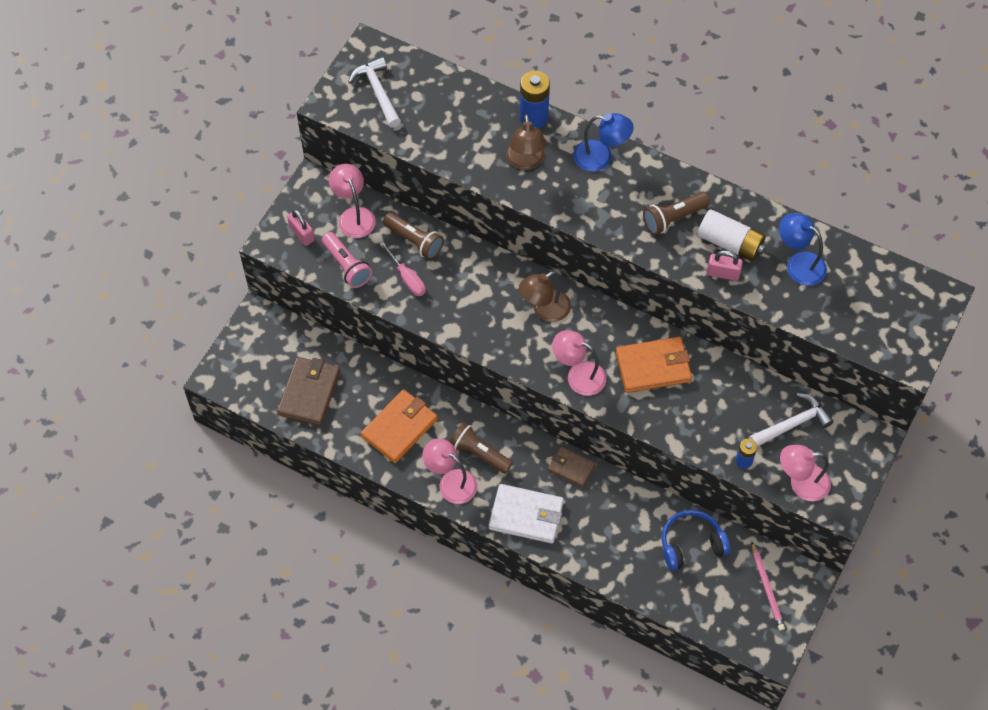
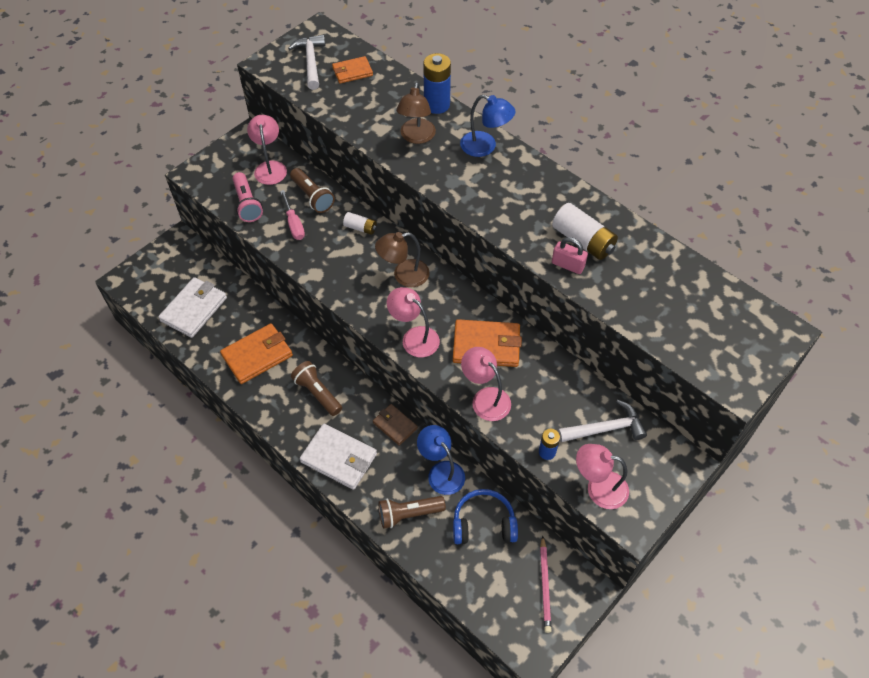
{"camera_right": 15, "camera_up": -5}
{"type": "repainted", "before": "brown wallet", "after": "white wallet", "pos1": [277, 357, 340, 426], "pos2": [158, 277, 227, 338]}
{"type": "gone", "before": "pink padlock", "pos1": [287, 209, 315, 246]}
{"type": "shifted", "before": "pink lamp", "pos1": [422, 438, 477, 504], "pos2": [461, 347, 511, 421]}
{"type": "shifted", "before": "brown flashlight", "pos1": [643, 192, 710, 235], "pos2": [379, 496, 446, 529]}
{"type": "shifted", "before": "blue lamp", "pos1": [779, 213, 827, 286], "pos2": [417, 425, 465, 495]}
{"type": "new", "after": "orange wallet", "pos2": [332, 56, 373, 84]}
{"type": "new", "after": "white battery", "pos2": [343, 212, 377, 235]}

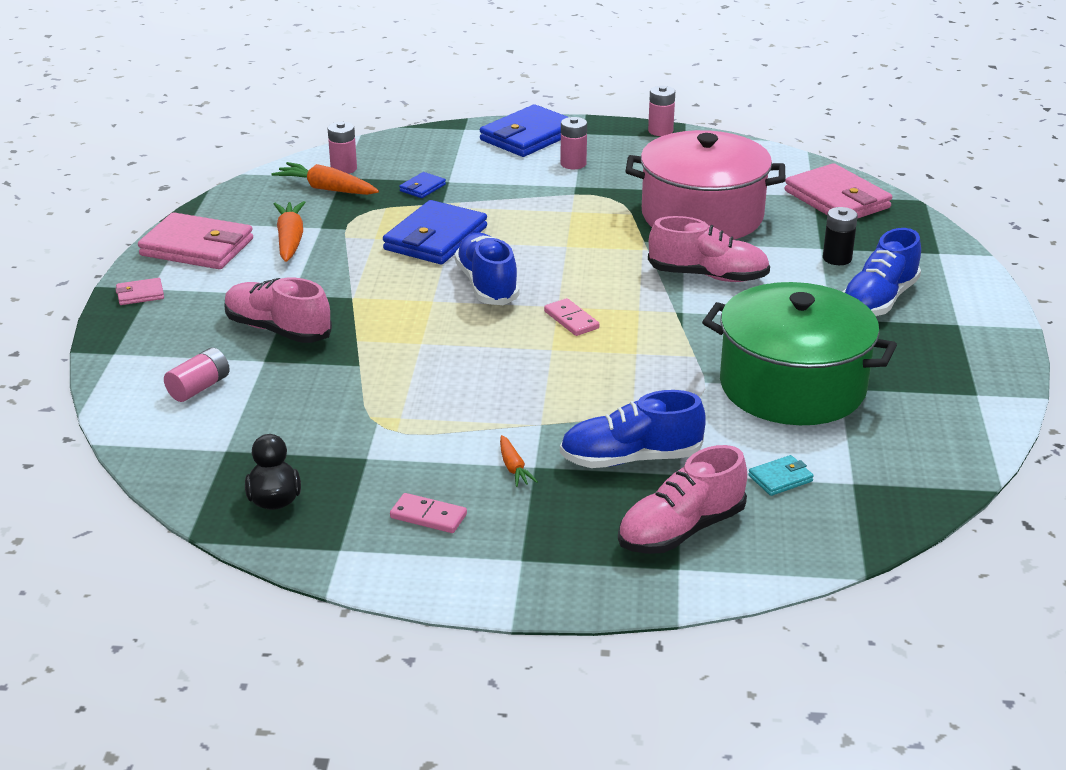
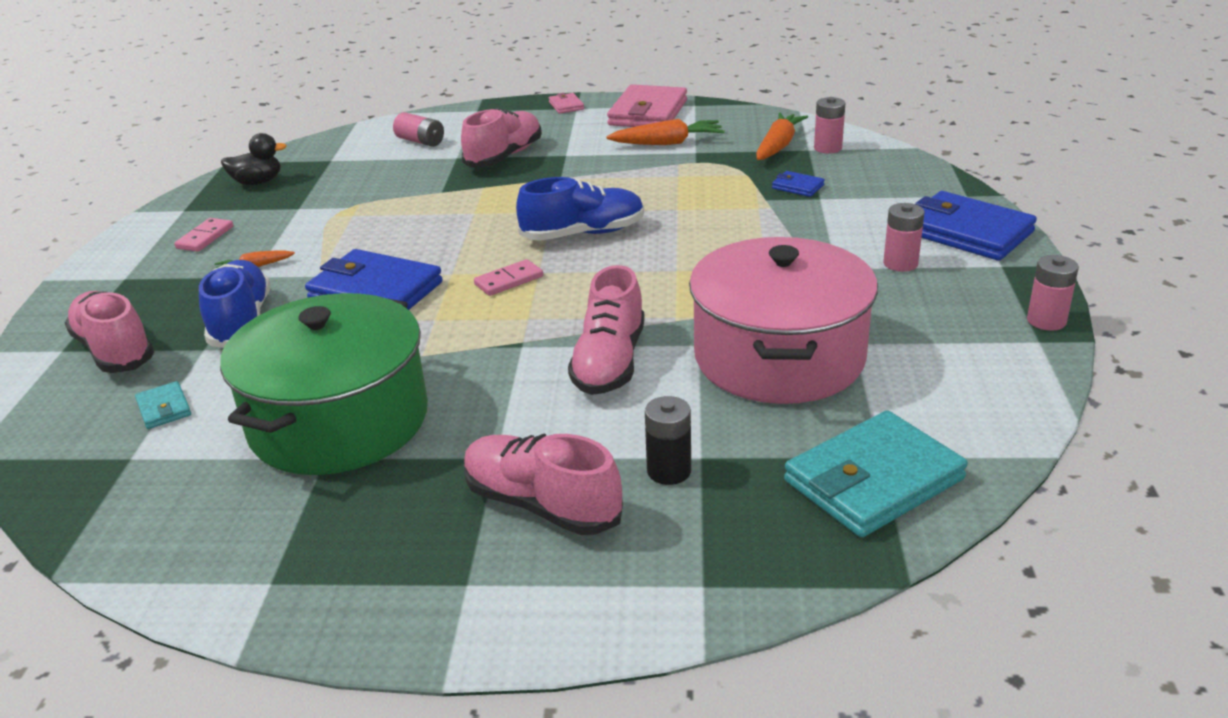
{"camera_right": 90, "camera_up": 0}
{"type": "shifted", "before": "blue wallet", "pos1": [383, 200, 487, 264], "pos2": [305, 249, 443, 310]}
{"type": "repainted", "before": "pink wallet", "after": "turquoise wallet", "pos1": [785, 163, 892, 219], "pos2": [784, 410, 968, 538]}
{"type": "repainted", "before": "blue shoe", "after": "pink shoe", "pos1": [843, 228, 921, 316], "pos2": [464, 434, 623, 535]}

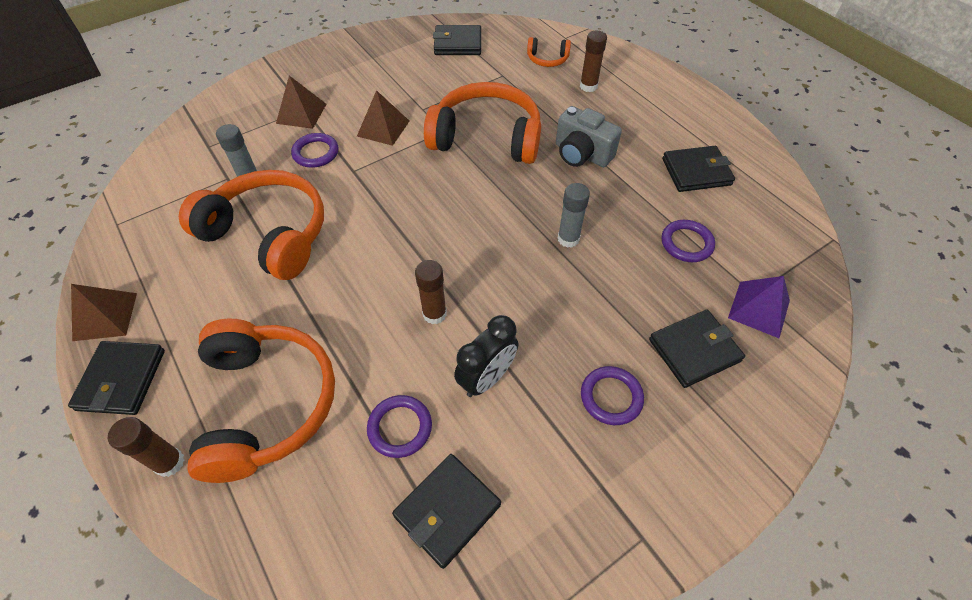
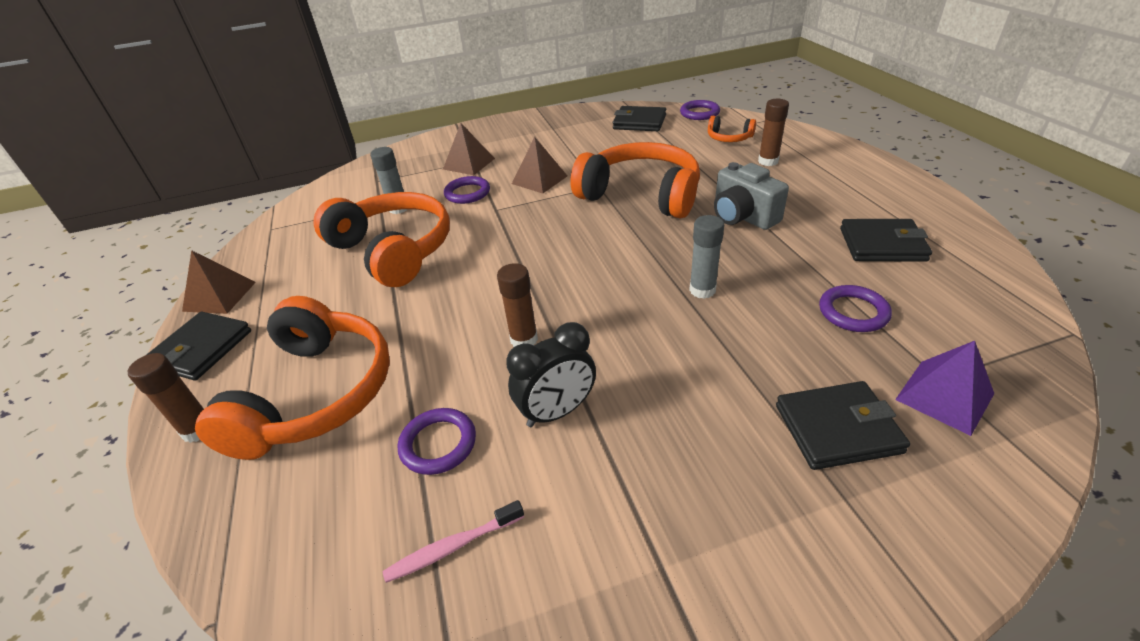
{"camera_right": 20, "camera_up": -15}
{"type": "swapped", "before": "black wallet", "after": "pink toothbrush", "pos1": [392, 454, 501, 569], "pos2": [383, 500, 524, 583]}
{"type": "shifted", "before": "purple ring", "pos1": [581, 366, 644, 425], "pos2": [680, 100, 720, 120]}

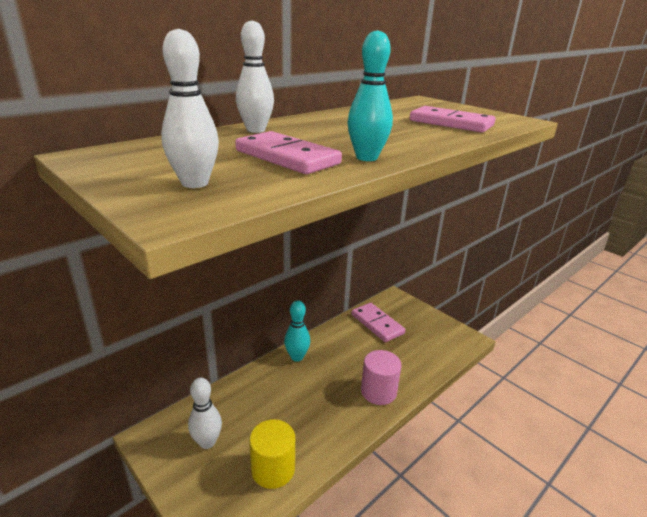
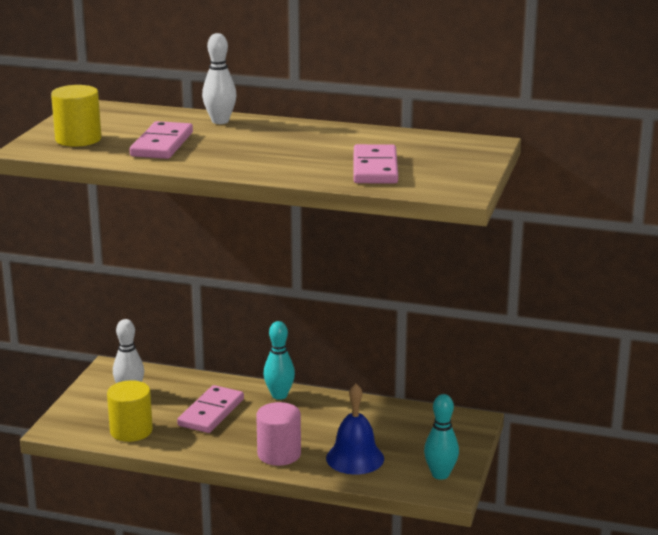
{"camera_right": 60, "camera_up": -5}
{"type": "swapped", "before": "white bowling pin", "after": "yellow cylinder", "pos1": [161, 29, 219, 188], "pos2": [51, 85, 101, 147]}
{"type": "shifted", "before": "turquoise bowling pin", "pos1": [347, 30, 393, 161], "pos2": [424, 394, 459, 480]}
{"type": "shifted", "before": "pink domino", "pos1": [351, 303, 405, 342], "pos2": [177, 385, 244, 433]}
{"type": "new", "after": "blue bell", "pos2": [326, 384, 384, 475]}

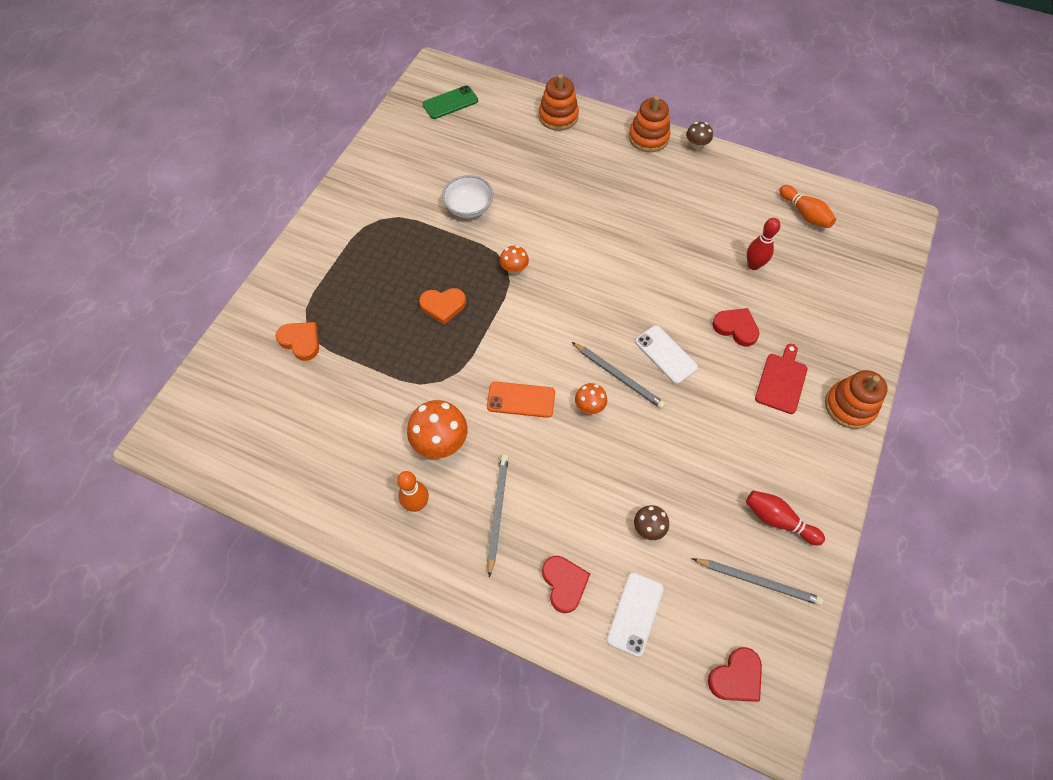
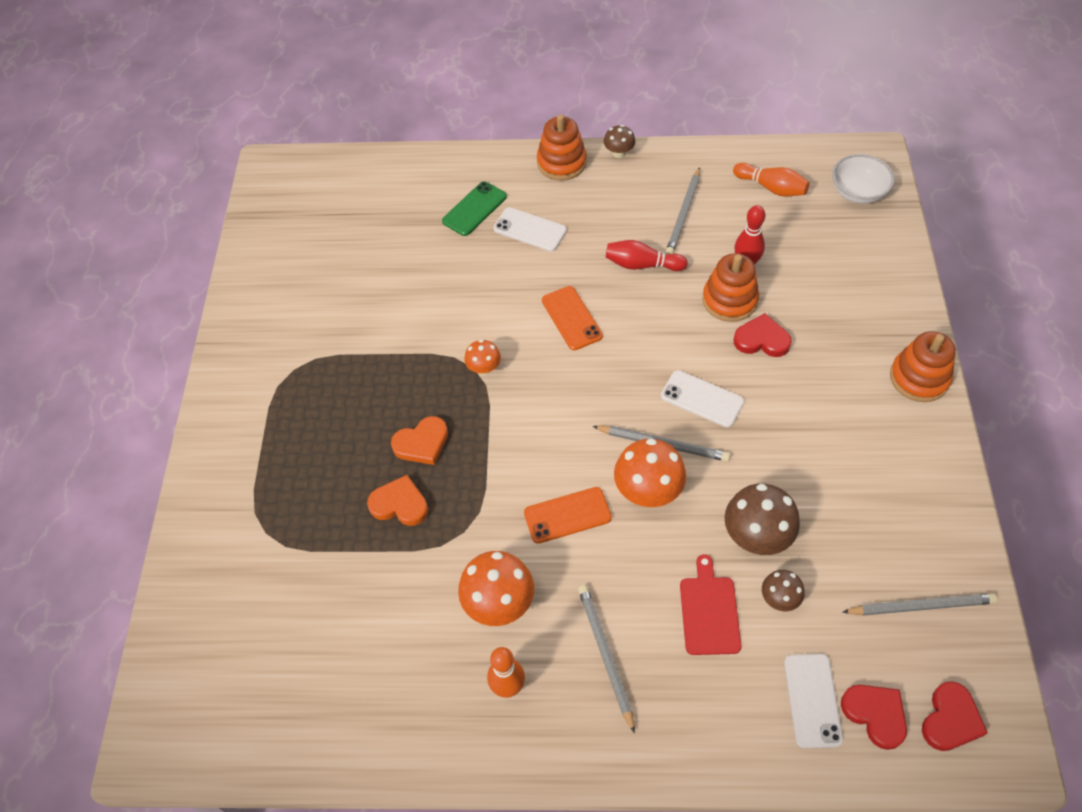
{"camera_right": -20, "camera_up": -5}
{"type": "shifted", "before": "orange heart", "pos1": [276, 322, 319, 361], "pos2": [367, 475, 428, 526]}
{"type": "shifted", "before": "green phone", "pos1": [423, 85, 478, 119], "pos2": [442, 181, 507, 236]}
{"type": "shifted", "before": "white bowl", "pos1": [442, 175, 494, 218], "pos2": [832, 154, 895, 204]}
{"type": "shifted", "before": "orange stacking toy", "pos1": [539, 74, 579, 131], "pos2": [702, 253, 759, 322]}
{"type": "shifted", "before": "red heart", "pos1": [542, 556, 590, 613], "pos2": [841, 685, 907, 750]}
{"type": "scaled", "before": "orange mushroom", "pos1": [575, 383, 607, 414], "pos2": [614, 438, 686, 507], "scale": 1.79}
{"type": "shifted", "before": "red bowling pin", "pos1": [746, 490, 825, 546], "pos2": [606, 240, 688, 271]}
{"type": "shifted", "before": "red cutting board", "pos1": [755, 344, 807, 414], "pos2": [680, 554, 741, 655]}
{"type": "new", "after": "white phone", "pos2": [493, 207, 567, 251]}
{"type": "new", "after": "orange phone", "pos2": [542, 286, 603, 350]}
{"type": "new", "after": "grey pencil", "pos2": [666, 167, 700, 254]}
{"type": "new", "after": "brown mushroom", "pos2": [724, 483, 800, 555]}

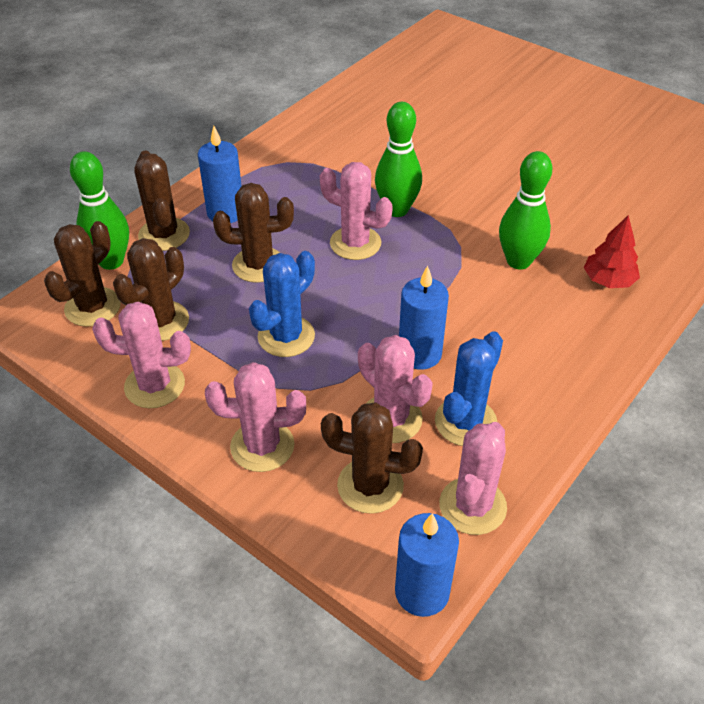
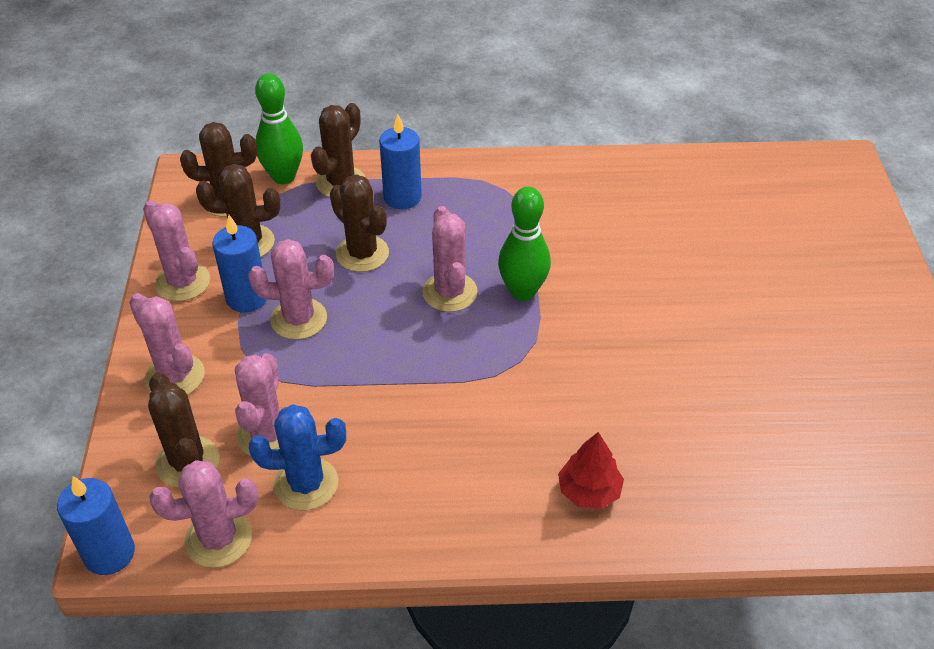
{"camera_right": 50, "camera_up": 0}
{"type": "repainted", "before": "blue cactus", "after": "pink cactus", "pos1": [249, 251, 315, 357], "pos2": [248, 239, 334, 340]}
{"type": "shifted", "before": "blue candle", "pos1": [399, 266, 449, 370], "pos2": [212, 215, 267, 313]}
{"type": "gone", "before": "green bowling pin", "pos1": [499, 151, 552, 269]}

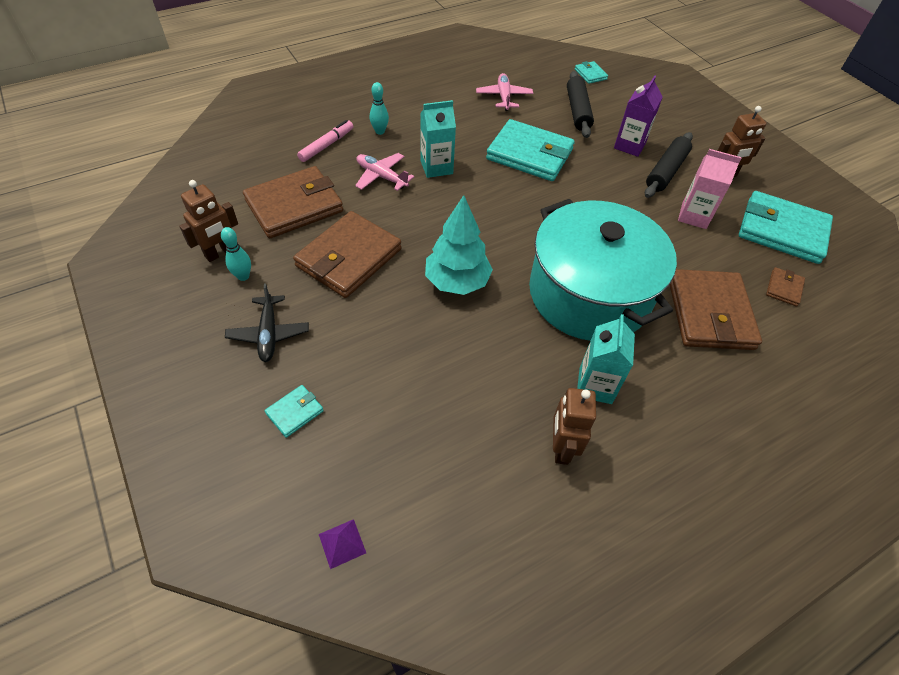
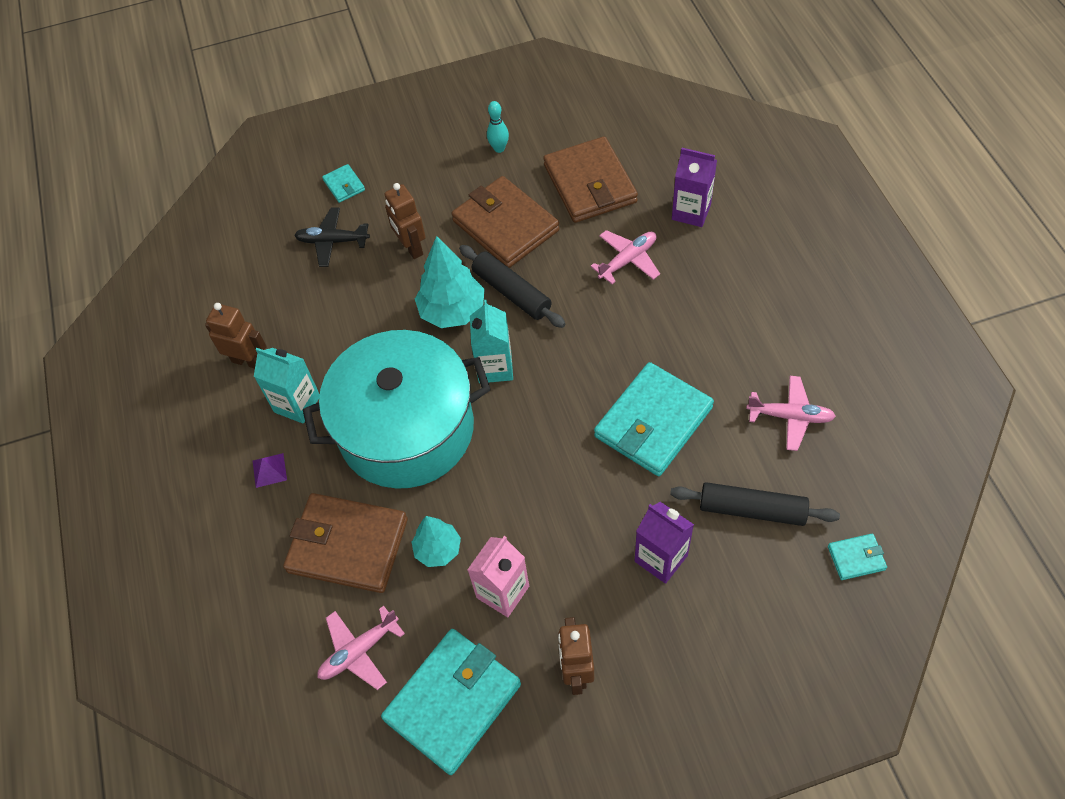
{"camera_right": 110, "camera_up": 5}
{"type": "shifted", "before": "brown robot", "pos1": [179, 180, 238, 262], "pos2": [384, 183, 426, 259]}
{"type": "shifted", "before": "black plane", "pos1": [225, 283, 309, 362], "pos2": [294, 207, 370, 267]}
{"type": "swapped", "before": "pink marker", "after": "purple carton", "pos1": [297, 120, 353, 162], "pos2": [672, 148, 717, 227]}
{"type": "shifted", "before": "purple pyramid", "pos1": [319, 519, 366, 569], "pos2": [253, 453, 287, 488]}
{"type": "gone", "before": "turquoise bowling pin", "pos1": [370, 82, 389, 135]}
{"type": "shifted", "before": "turquoise carton", "pos1": [420, 100, 456, 178], "pos2": [470, 300, 513, 383]}
{"type": "shifted", "before": "black rolling pin", "pos1": [645, 132, 693, 198], "pos2": [459, 245, 566, 328]}
{"type": "swapped", "before": "brown wallet", "after": "pink plane", "pos1": [766, 267, 805, 306], "pos2": [317, 606, 405, 690]}
{"type": "new", "after": "turquoise tree", "pos2": [412, 516, 461, 567]}

